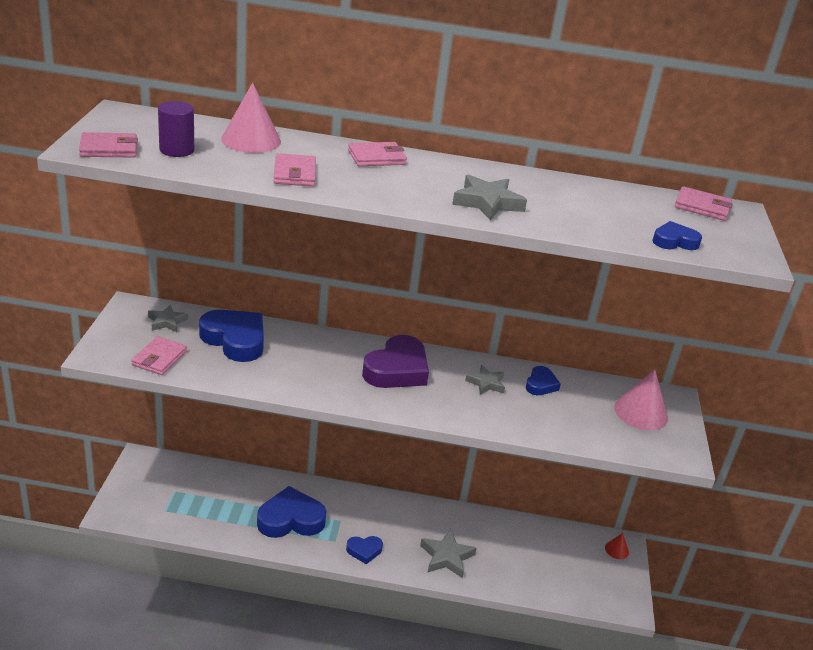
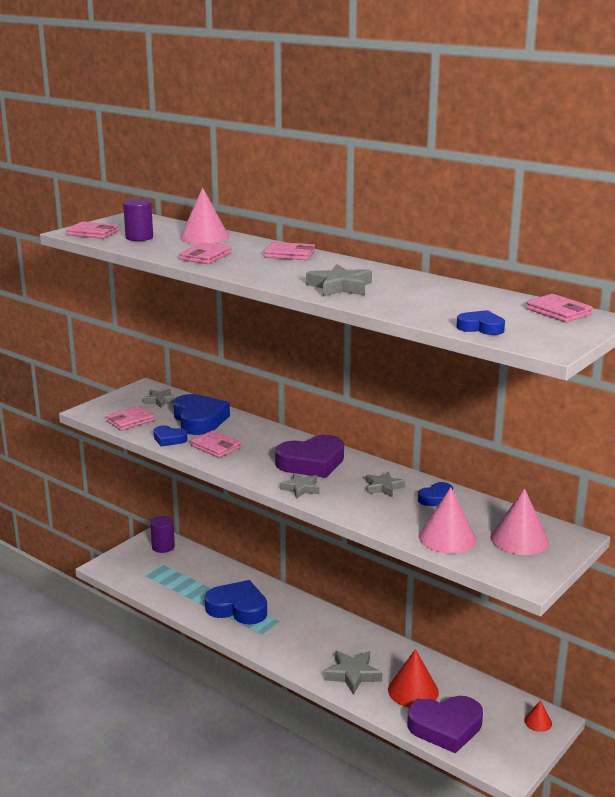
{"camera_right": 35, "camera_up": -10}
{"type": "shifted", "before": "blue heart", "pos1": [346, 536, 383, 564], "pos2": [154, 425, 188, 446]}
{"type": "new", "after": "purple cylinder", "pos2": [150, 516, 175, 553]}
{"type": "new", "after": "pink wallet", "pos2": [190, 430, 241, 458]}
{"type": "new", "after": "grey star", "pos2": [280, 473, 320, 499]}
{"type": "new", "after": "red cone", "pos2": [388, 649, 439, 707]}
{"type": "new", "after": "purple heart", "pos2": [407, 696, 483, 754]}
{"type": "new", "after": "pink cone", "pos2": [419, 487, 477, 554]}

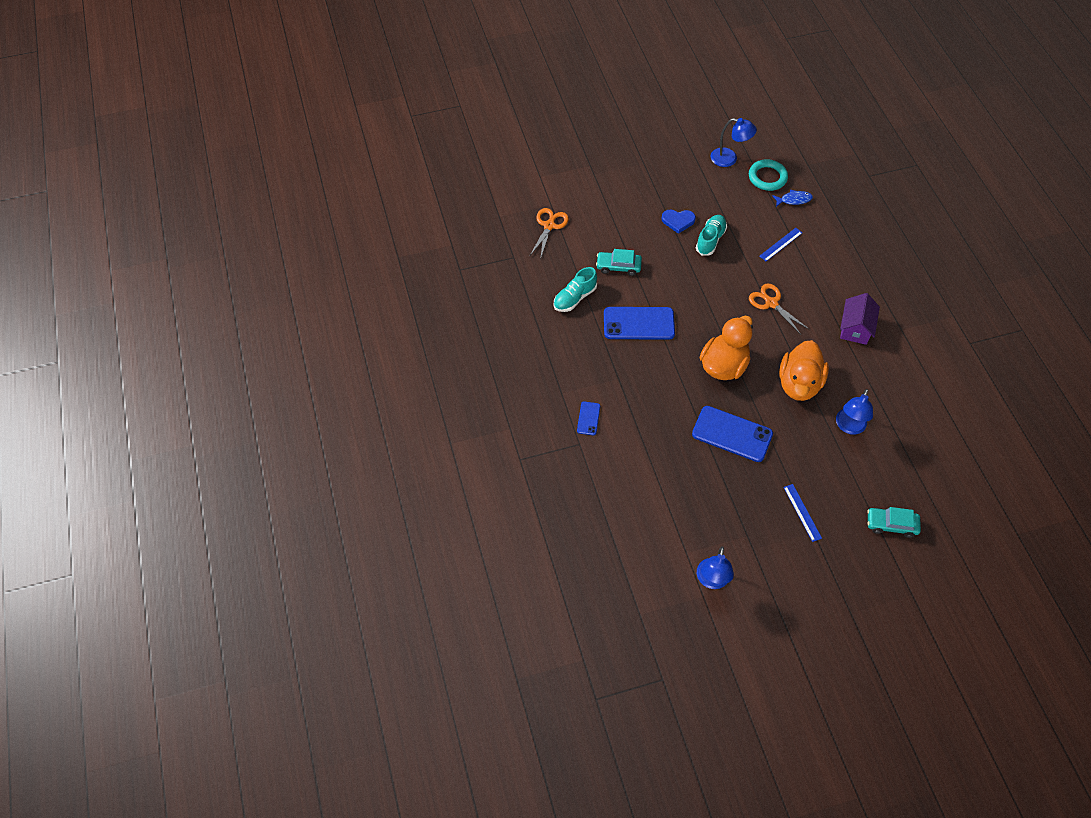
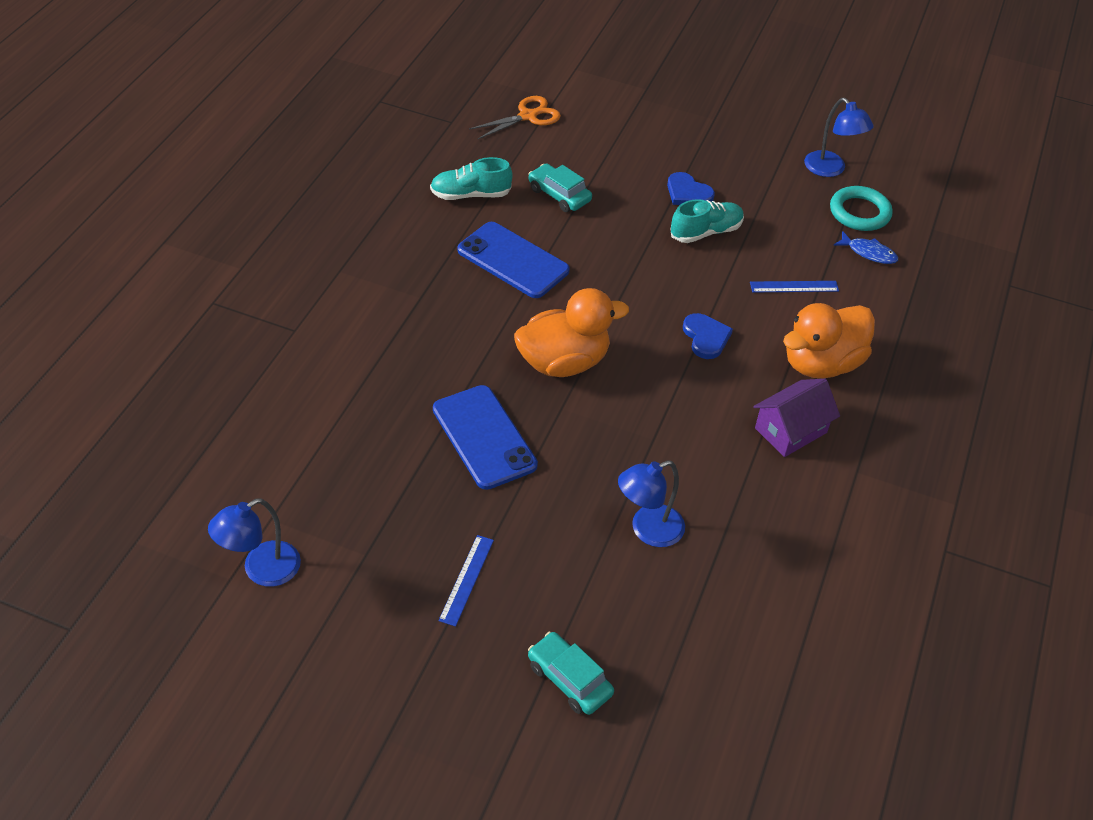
{"camera_right": 35, "camera_up": -10}
{"type": "gone", "before": "blue phone", "pos1": [577, 401, 600, 435]}
{"type": "swapped", "before": "orange scissors", "after": "blue heart", "pos1": [749, 283, 809, 335], "pos2": [683, 313, 733, 359]}
{"type": "shifted", "before": "orange duck", "pos1": [779, 340, 829, 401], "pos2": [783, 303, 875, 379]}

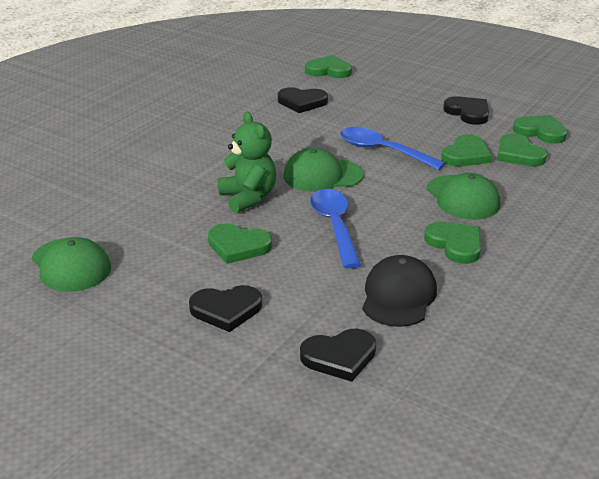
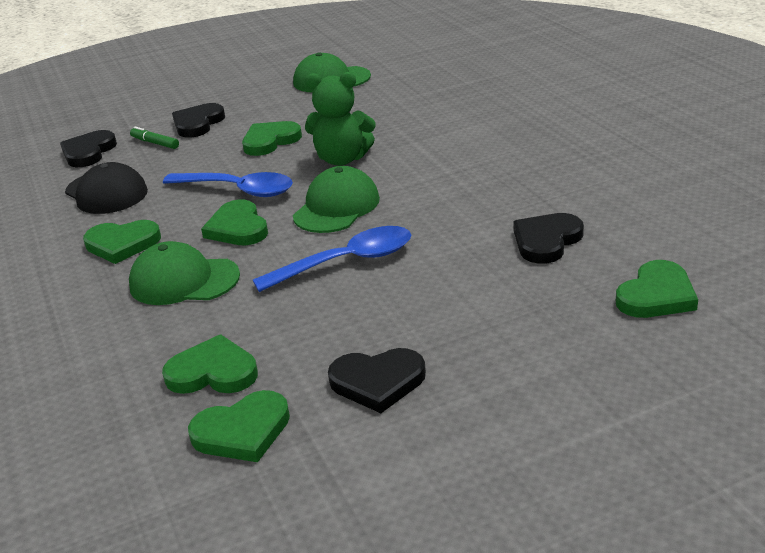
{"camera_right": 125, "camera_up": 0}
{"type": "shifted", "before": "green heart", "pos1": [441, 134, 492, 167], "pos2": [201, 200, 268, 245]}
{"type": "new", "after": "green marker", "pos2": [130, 127, 179, 149]}

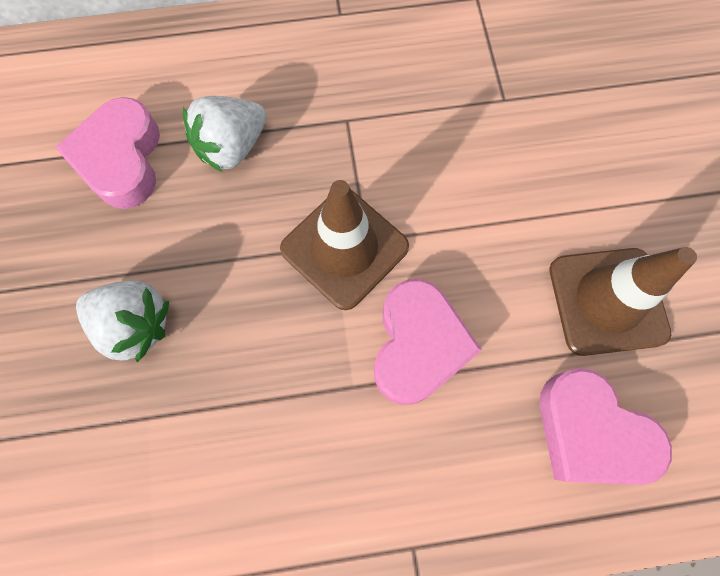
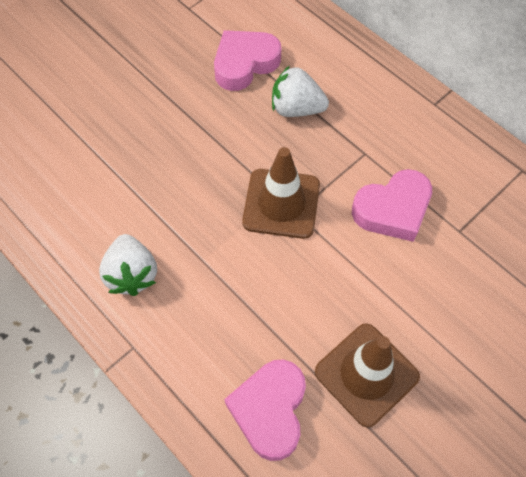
{"camera_right": 55, "camera_up": -10}
{"type": "shifted", "before": "white strawberry", "pos1": [76, 281, 169, 362], "pos2": [99, 234, 157, 296]}
{"type": "shifted", "before": "pink heart", "pos1": [374, 279, 482, 405], "pos2": [352, 169, 432, 242]}

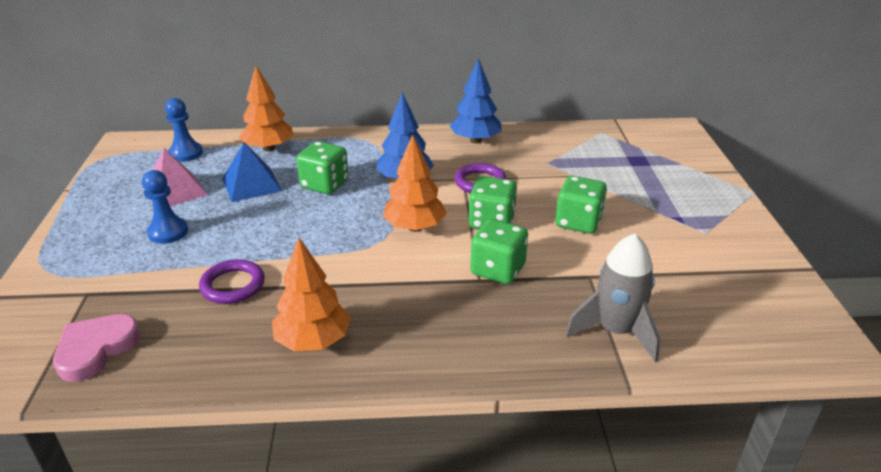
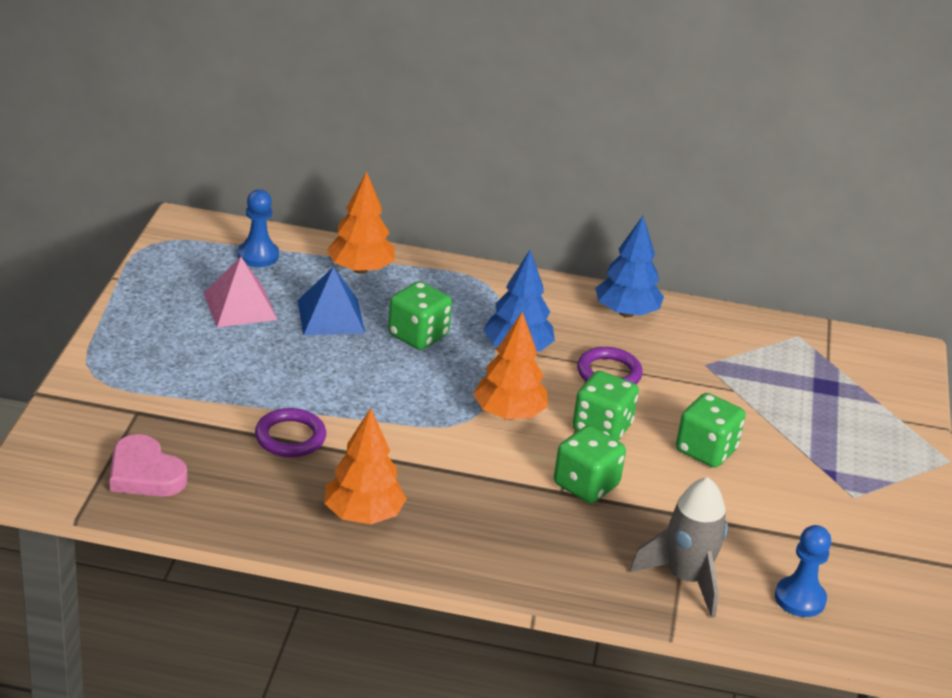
{"camera_right": 10, "camera_up": 0}
{"type": "rotated", "before": "pink heart", "pos1": [53, 314, 141, 382], "pos2": [110, 434, 187, 497], "turn": -90}
{"type": "shifted", "before": "blue pawn", "pos1": [142, 170, 188, 244], "pos2": [775, 525, 831, 617]}

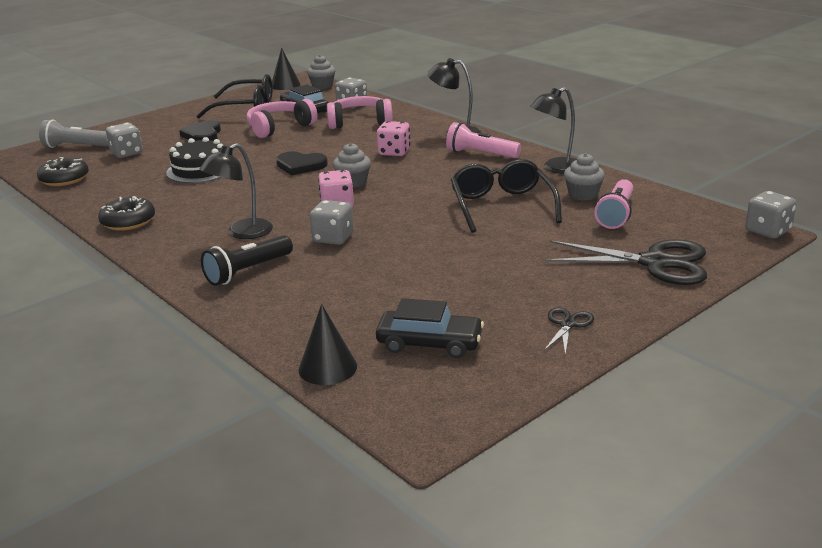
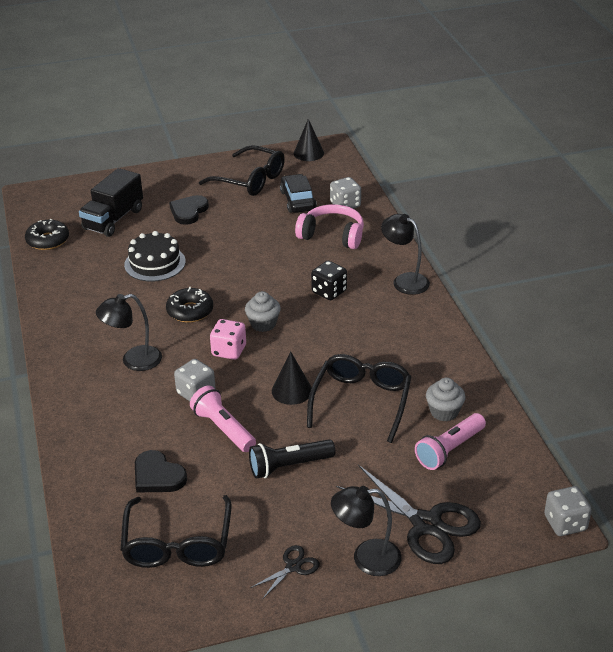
{"camera_right": 25, "camera_up": 10}
{"type": "gone", "before": "grey flashlight", "pos1": [39, 120, 109, 148]}
{"type": "shifted", "before": "black donut", "pos1": [98, 196, 155, 231], "pos2": [166, 287, 213, 323]}
{"type": "swapped", "before": "grey dice", "after": "black truck", "pos1": [106, 123, 143, 158], "pos2": [79, 168, 143, 237]}
{"type": "shifted", "before": "black flashlight", "pos1": [201, 235, 293, 286], "pos2": [249, 439, 335, 478]}
{"type": "gone", "before": "pink headphones", "pos1": [247, 99, 317, 138]}
{"type": "shifted", "before": "black heart", "pos1": [276, 152, 328, 175], "pos2": [135, 450, 187, 493]}
{"type": "shifted", "before": "black cone", "pos1": [299, 304, 357, 385], "pos2": [272, 351, 312, 405]}
{"type": "gone", "before": "grey cupcake", "pos1": [307, 55, 335, 89]}
{"type": "swapped", "before": "black car", "after": "black glasses", "pos1": [376, 298, 484, 358], "pos2": [120, 495, 232, 568]}
{"type": "repainted", "before": "pink dice", "after": "black dice", "pos1": [377, 121, 411, 156], "pos2": [311, 261, 347, 300]}
{"type": "shifted", "before": "pink flashlight", "pos1": [446, 122, 521, 158], "pos2": [190, 386, 256, 452]}
{"type": "shifted", "before": "black lamp", "pos1": [530, 87, 577, 174], "pos2": [331, 486, 402, 576]}

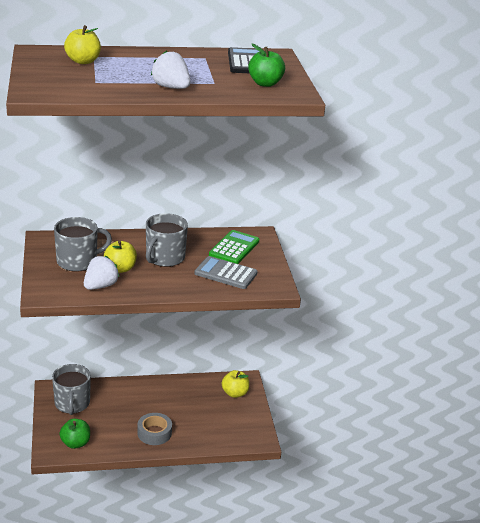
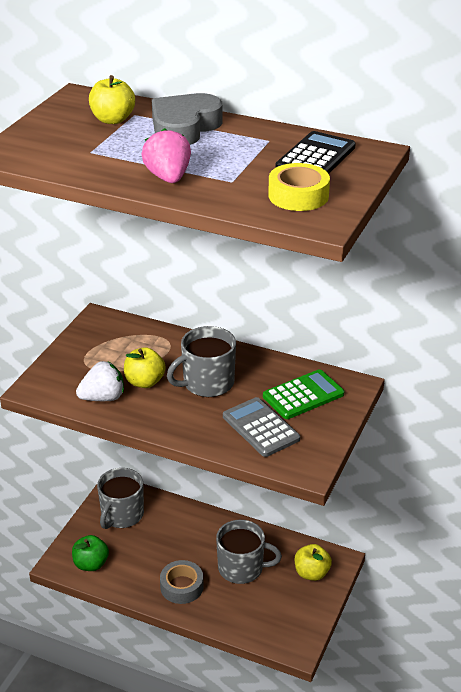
{"camera_right": 35, "camera_up": 5}
{"type": "shifted", "before": "grey mug", "pos1": [54, 217, 112, 272], "pos2": [216, 520, 282, 584]}
{"type": "repainted", "before": "white strawberry", "after": "pink strawberry", "pos1": [151, 51, 190, 89], "pos2": [141, 128, 191, 183]}
{"type": "swapped", "before": "green apple", "after": "yellow tape", "pos1": [248, 44, 285, 87], "pos2": [268, 163, 330, 211]}
{"type": "new", "after": "grey heart", "pos2": [152, 93, 222, 145]}

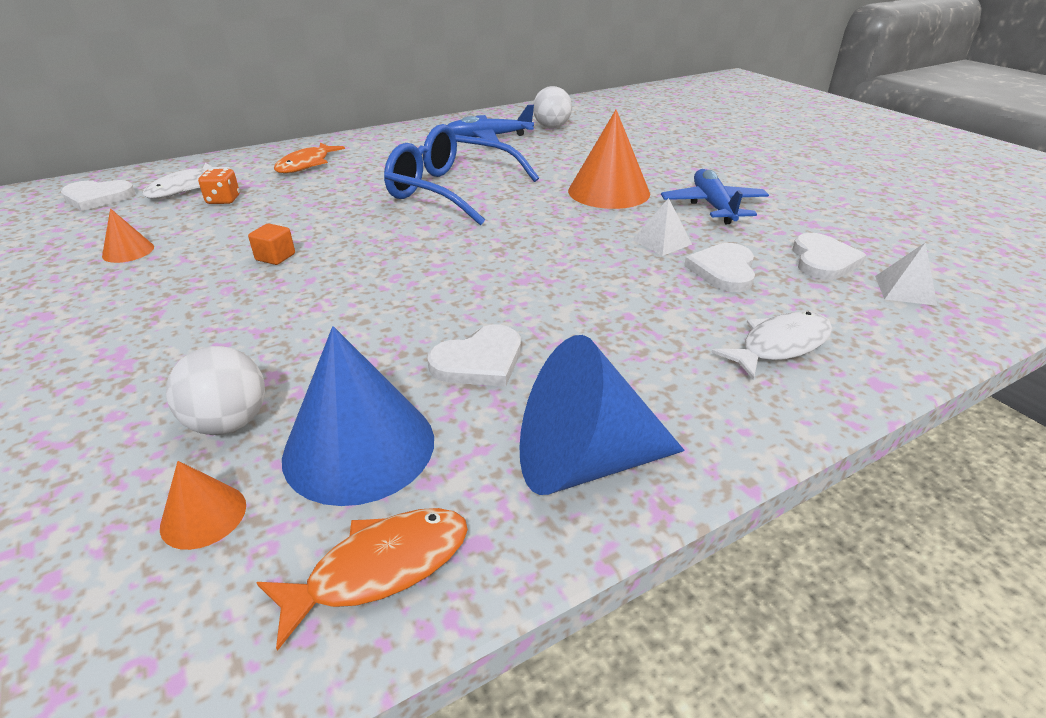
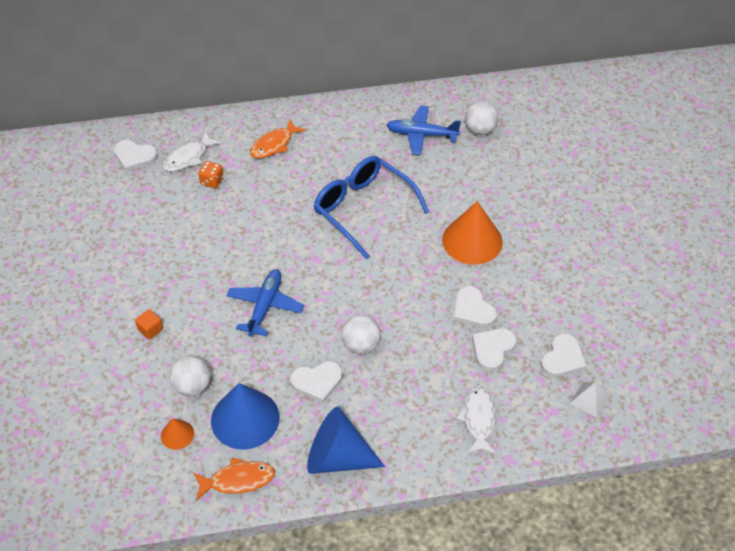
{"camera_right": 20, "camera_up": 15}
{"type": "gone", "before": "orange cone", "pos1": [102, 208, 154, 263]}
{"type": "shifted", "before": "orange cube", "pos1": [248, 223, 295, 265], "pos2": [135, 309, 163, 340]}
{"type": "swapped", "before": "white pyramid", "after": "white heart", "pos1": [633, 198, 692, 256], "pos2": [453, 286, 497, 327]}
{"type": "shifted", "before": "blue plane", "pos1": [661, 169, 769, 224], "pos2": [226, 269, 304, 337]}
{"type": "rotated", "before": "white fish", "pos1": [711, 312, 832, 380], "pos2": [456, 385, 496, 454], "turn": -75}
{"type": "new", "after": "white ball", "pos2": [341, 315, 381, 354]}

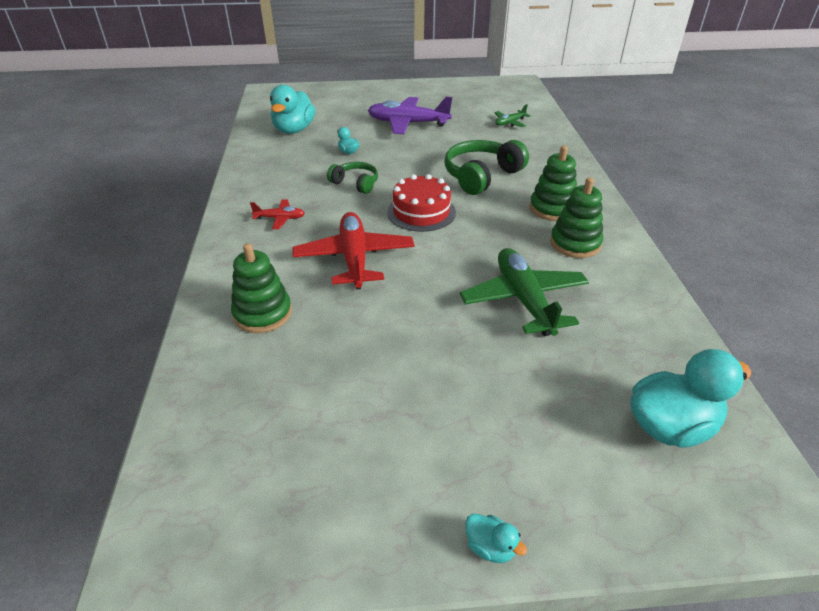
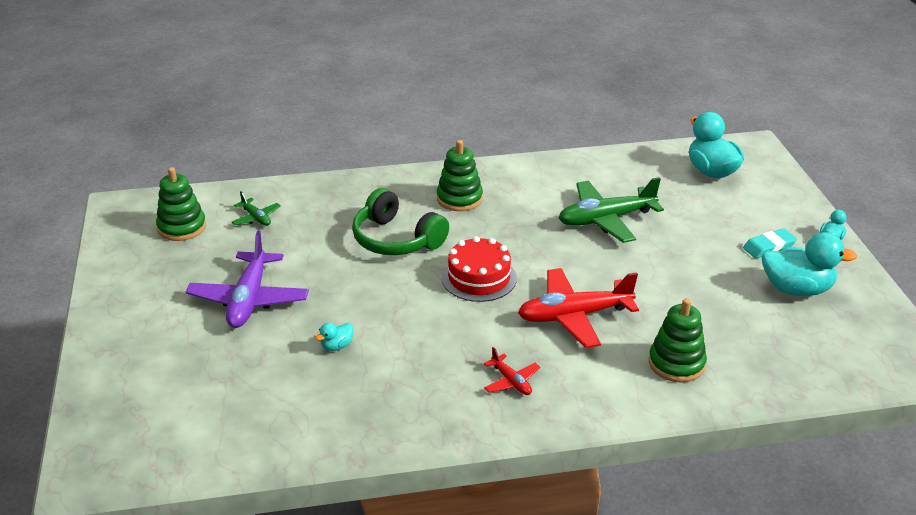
{"camera_right": -95, "camera_up": -5}
{"type": "rotated", "before": "red plane", "pos1": [250, 199, 305, 229], "pos2": [484, 347, 540, 395], "turn": 150}
{"type": "shifted", "before": "turquoise duck", "pos1": [270, 85, 315, 134], "pos2": [762, 232, 857, 296]}
{"type": "gone", "before": "green headphones", "pos1": [327, 162, 378, 194]}
{"type": "shifted", "before": "green stacking toy", "pos1": [550, 177, 603, 258], "pos2": [156, 167, 206, 241]}
{"type": "new", "after": "turquoise eraser", "pos2": [743, 228, 797, 259]}

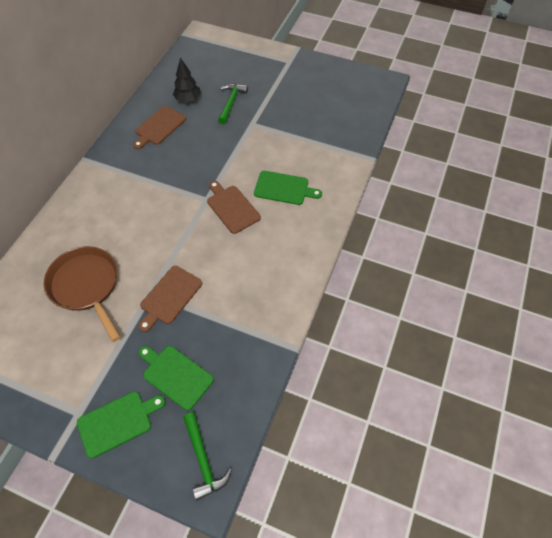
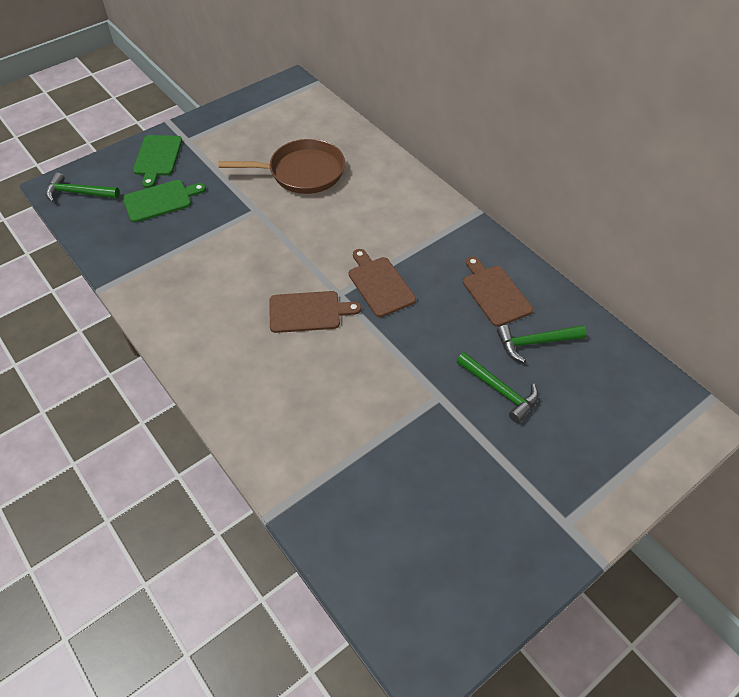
{"camera_right": 120, "camera_up": -5}
{"type": "shifted", "before": "brown cutting board", "pos1": [139, 266, 202, 332], "pos2": [349, 249, 416, 317]}
{"type": "swapped", "before": "black tree", "after": "green hammer", "pos1": [173, 58, 201, 103], "pos2": [497, 325, 587, 362]}
{"type": "gone", "before": "green cutting board", "pos1": [254, 171, 322, 205]}

